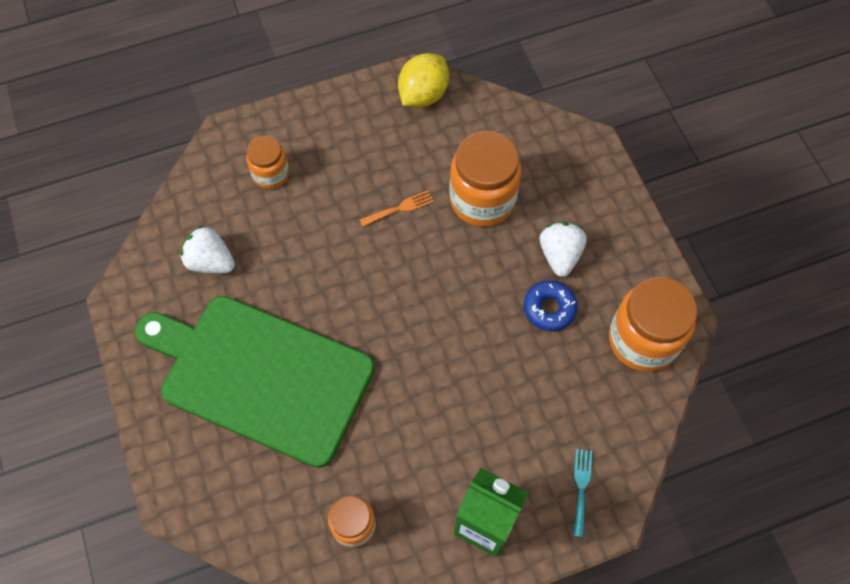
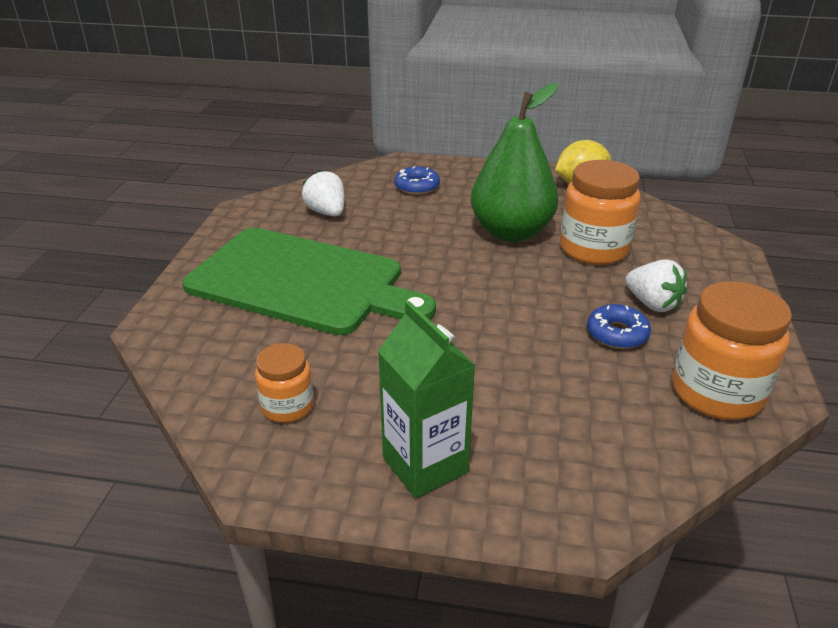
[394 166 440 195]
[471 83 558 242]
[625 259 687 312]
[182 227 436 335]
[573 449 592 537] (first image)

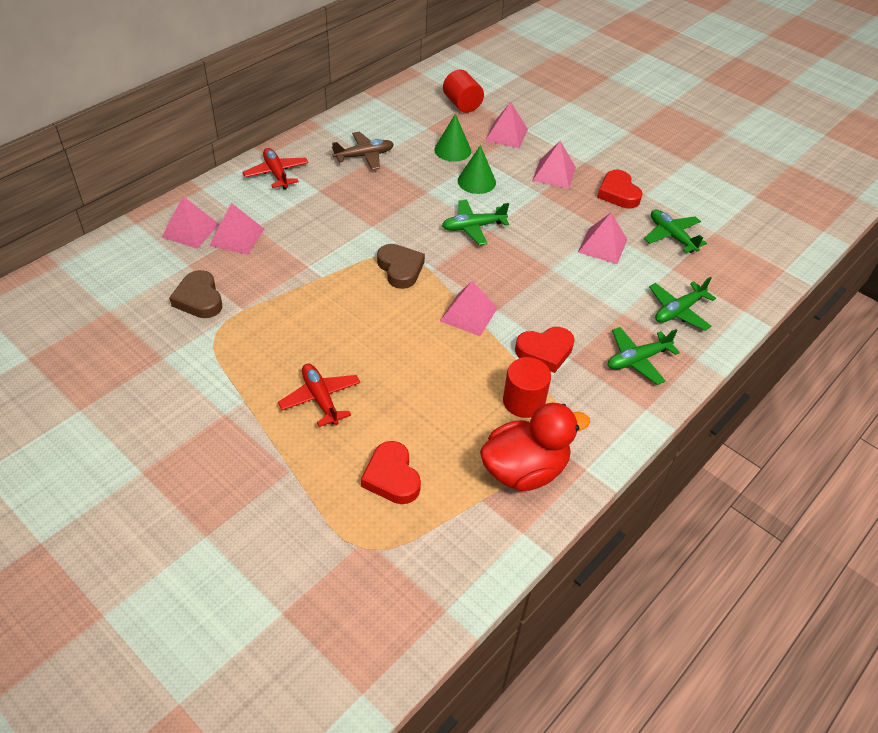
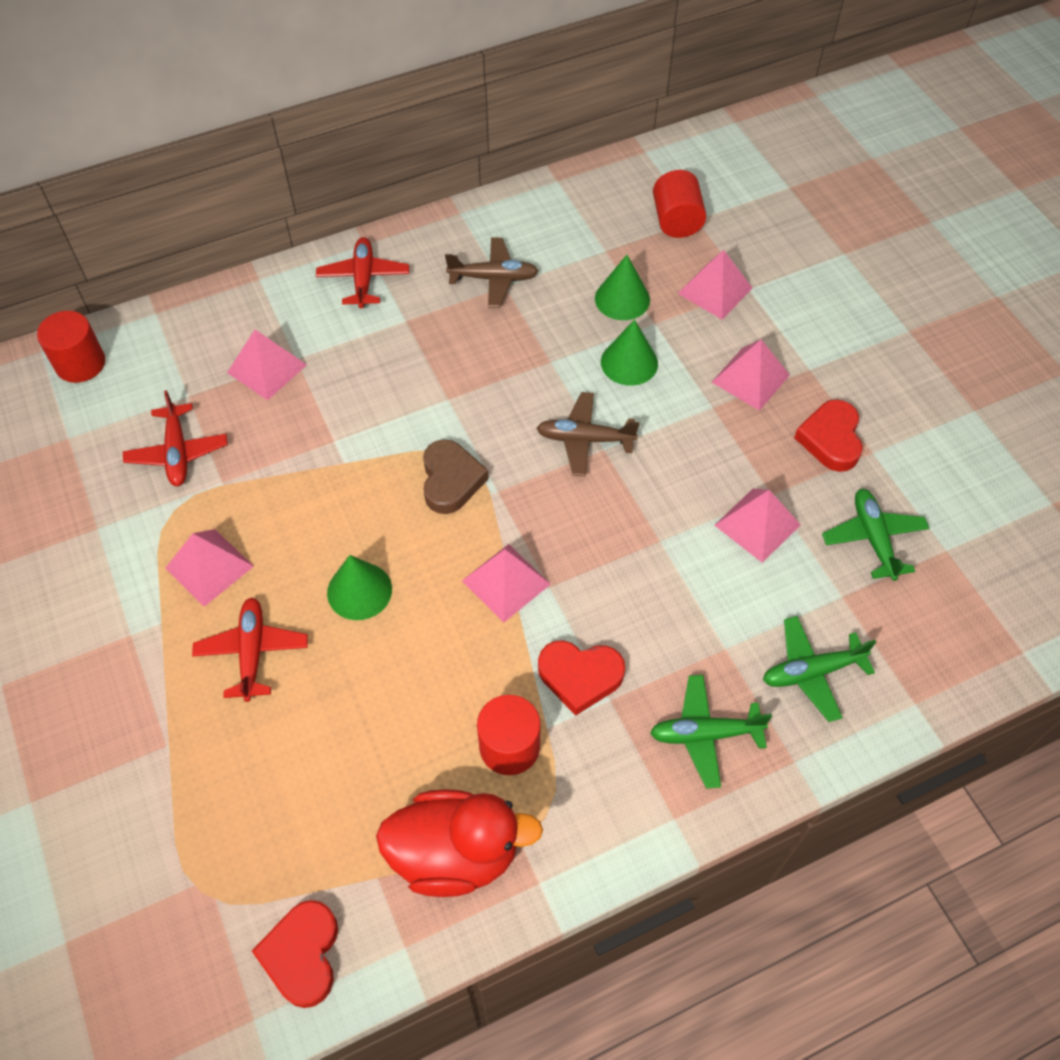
[165 529 254 607]
[537 392 640 477]
[123 390 228 486]
[252 900 338 1008]
[37 311 106 383]
[327 555 392 620]

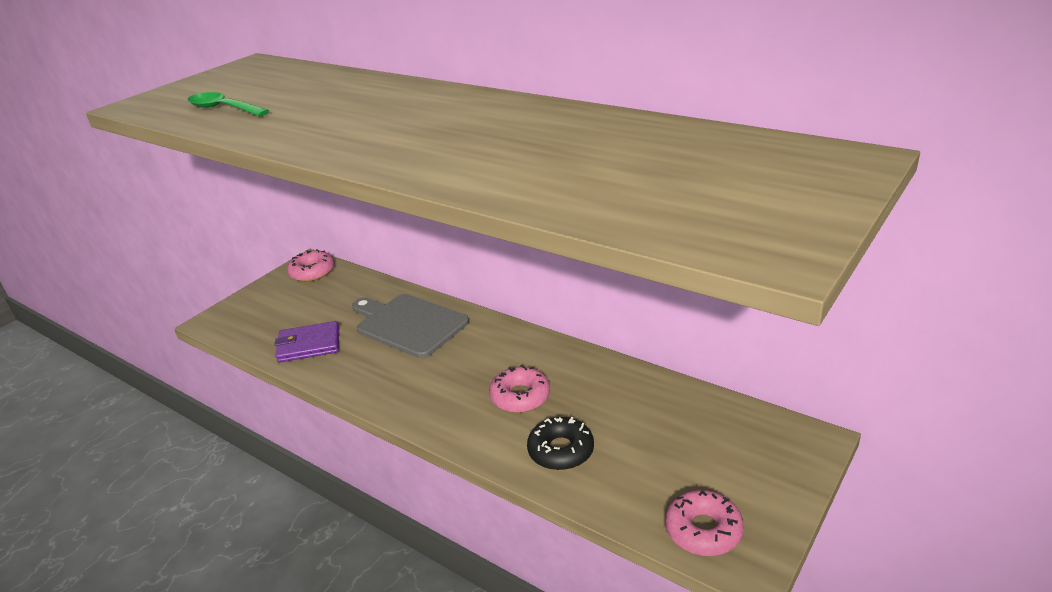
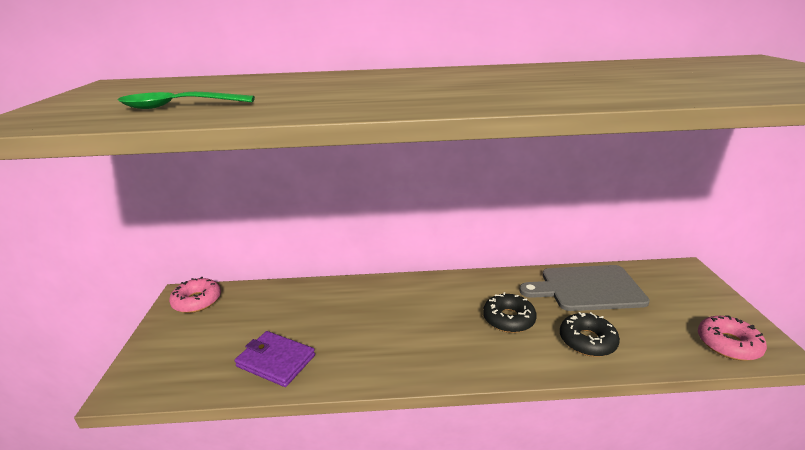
[519 265 650 311]
[235 331 315 387]
[483 292 537 333]

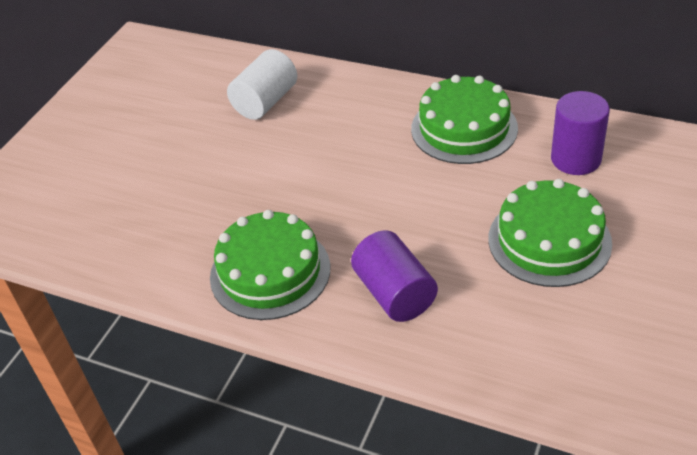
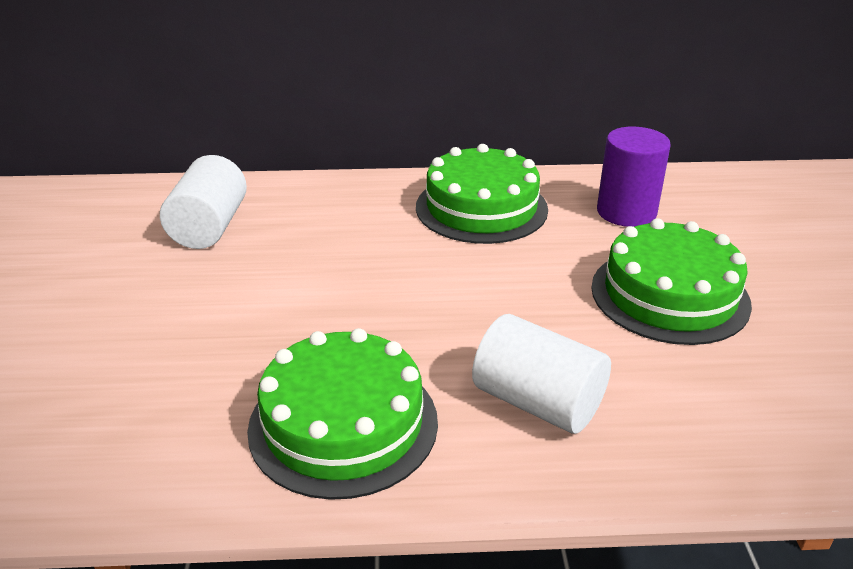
[472 314 611 434]

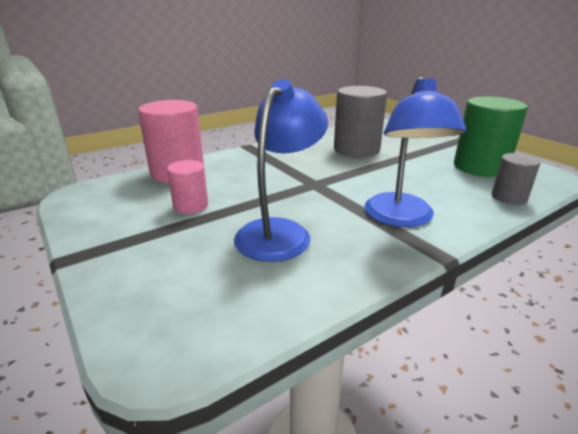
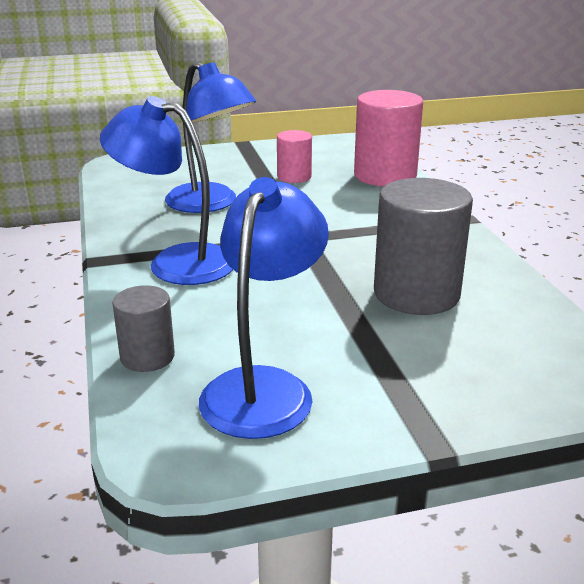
[199 177 329 439]

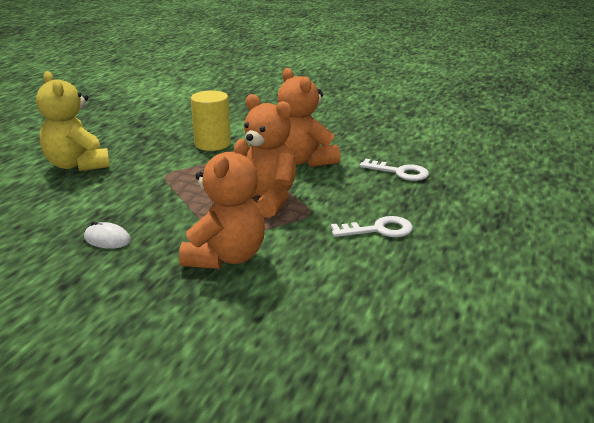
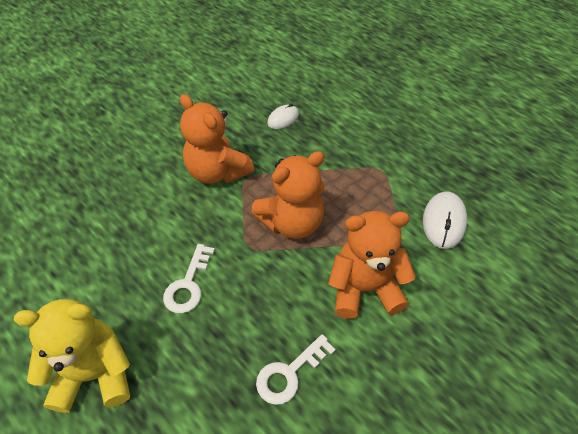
[14 299 130 413]
[423 191 467 249]

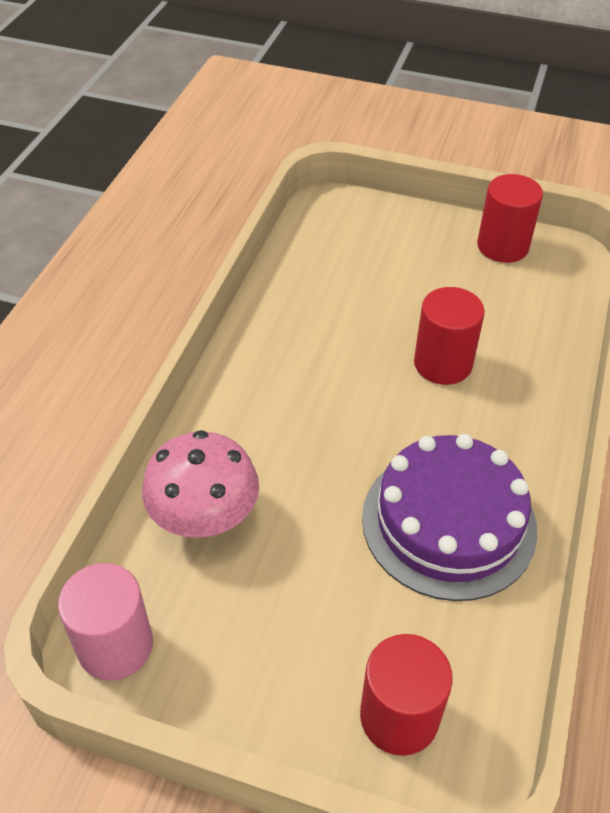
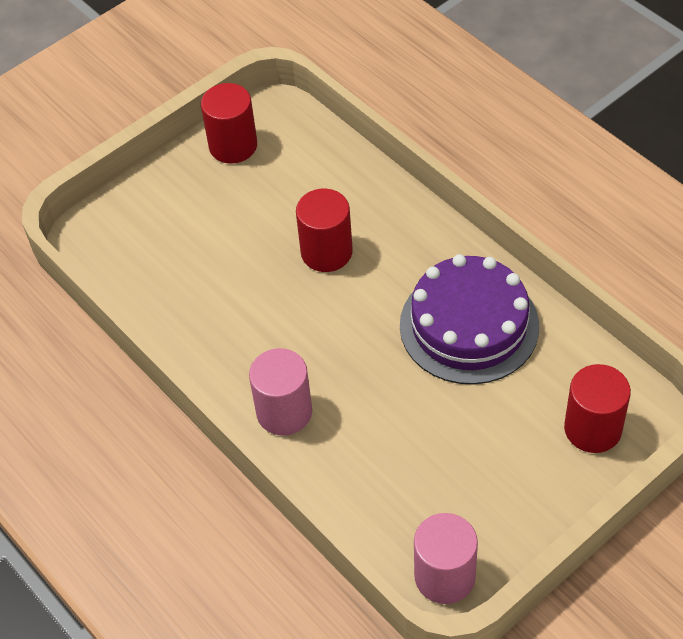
[142 430 259 538] (first image)
[249 348 312 436]

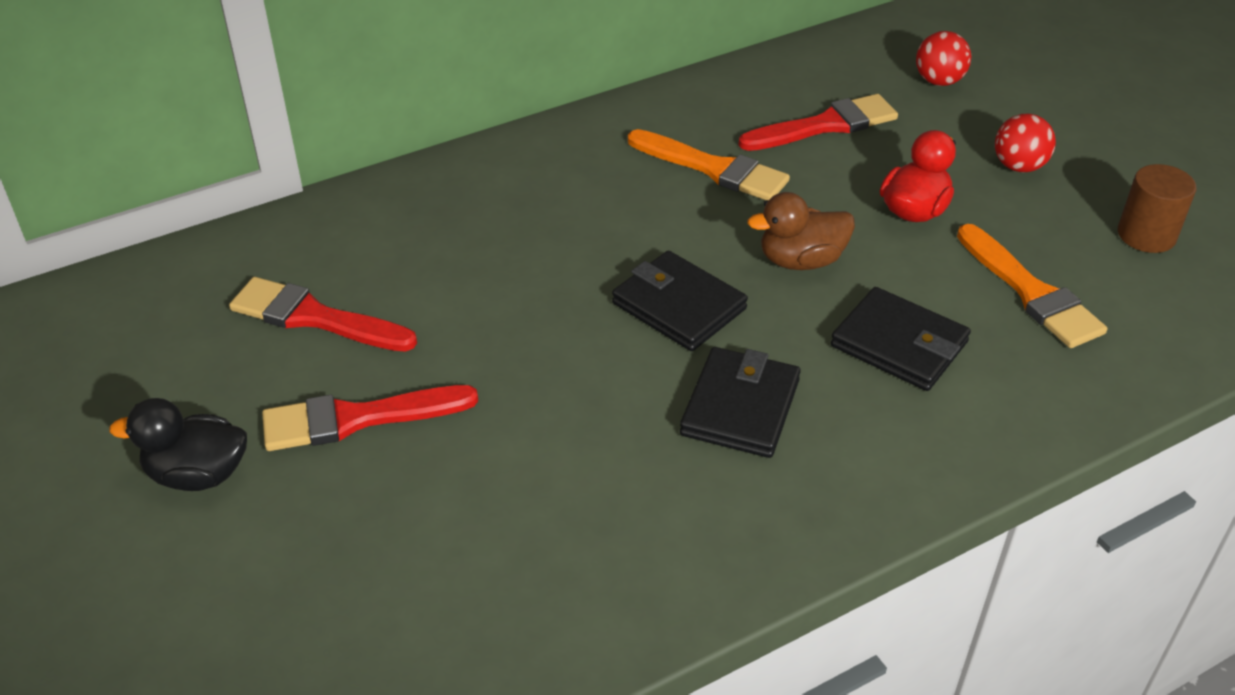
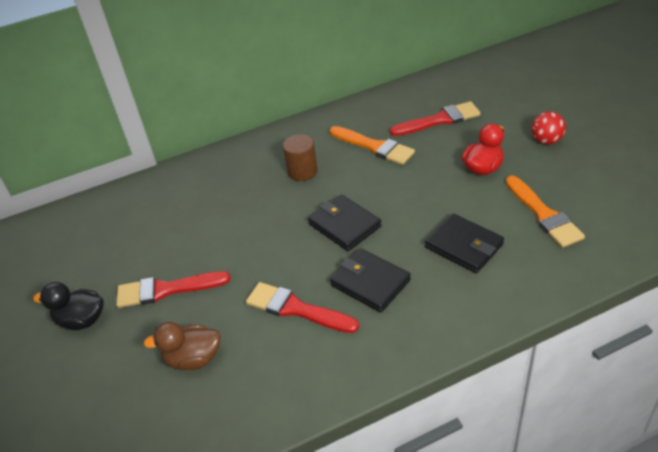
[916 31 971 86] (first image)
[283 134 318 181]
[143 322 221 370]
[246 282 359 333]
[330 249 411 313]

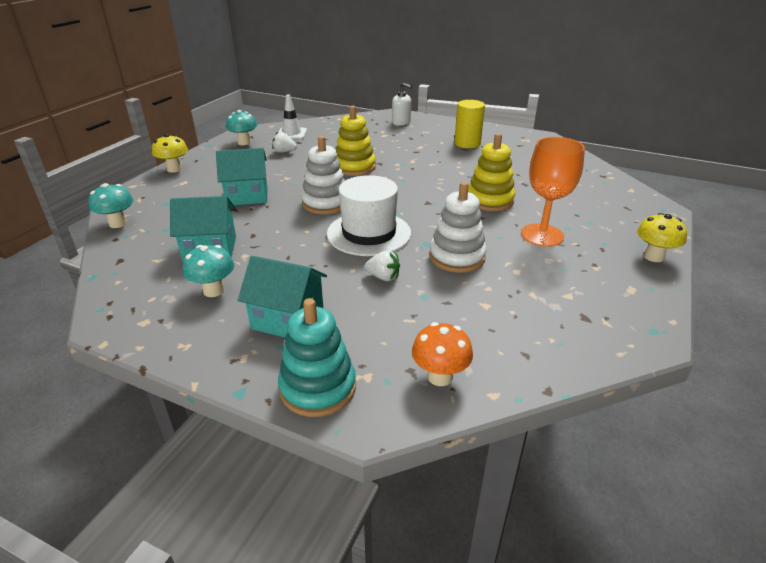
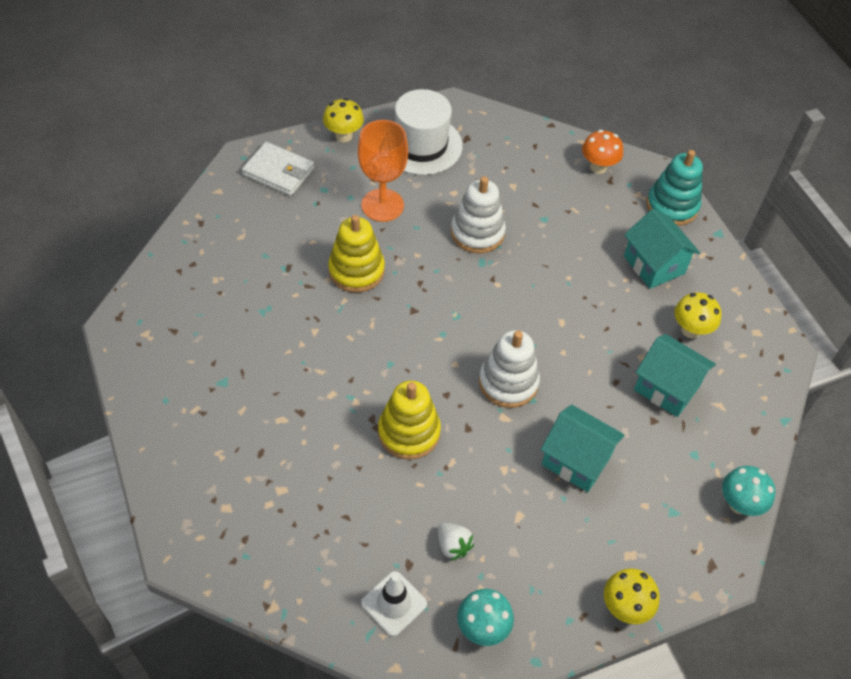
[392 83 412 126] (first image)
[454 100 485 148] (first image)
[395 89 463 175]
[674 292 722 338]
[365 250 400 281] (first image)
[242 142 314 196]

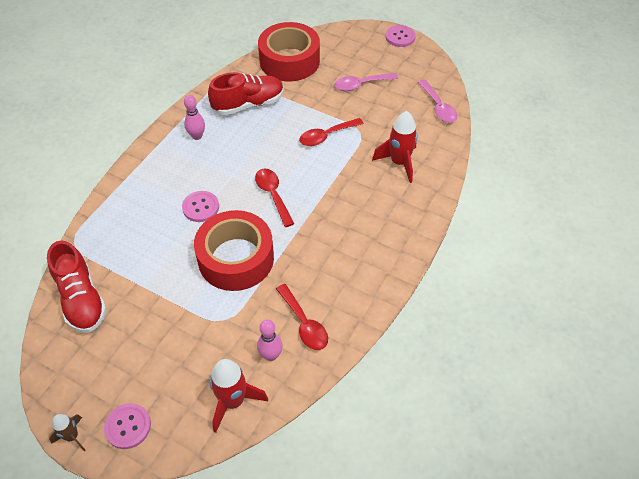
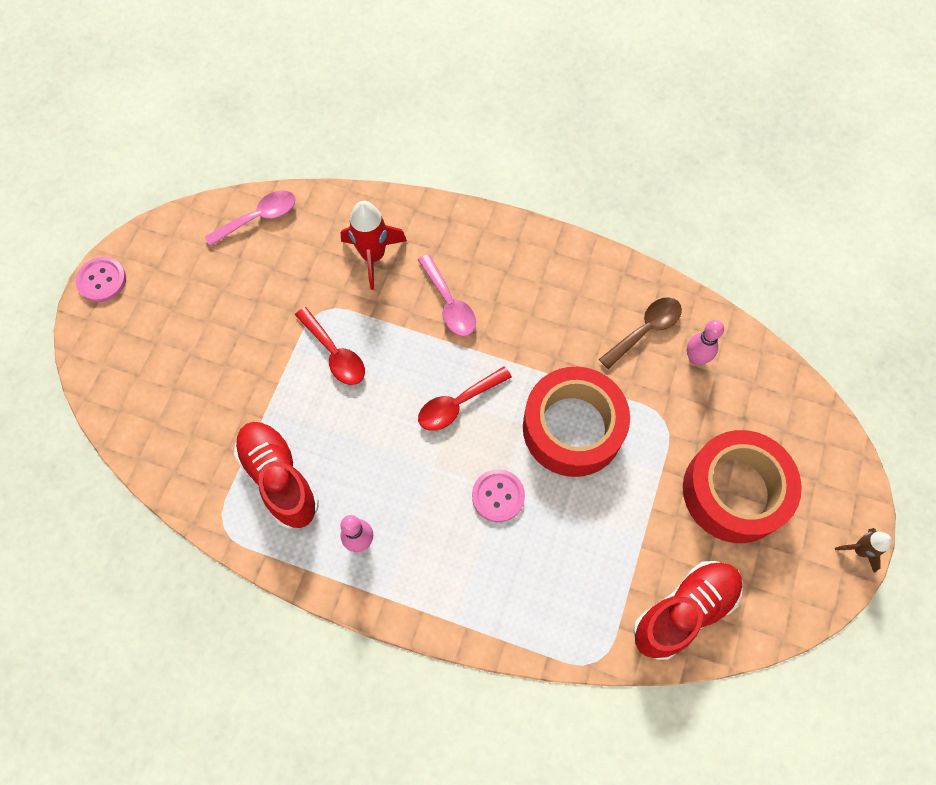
[683 430 802 543]
[418 254 476 336]
[599 297 682 369]
[210 359 268 432] (first image)
[104 403 151 449] (first image)

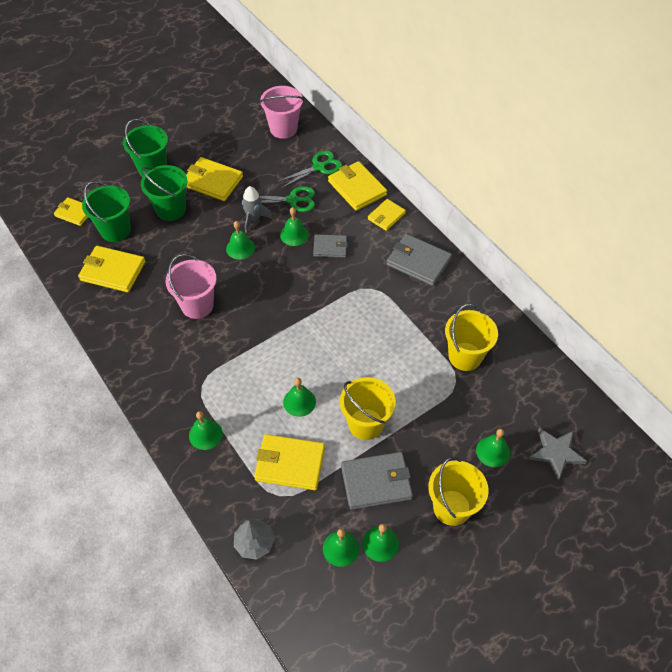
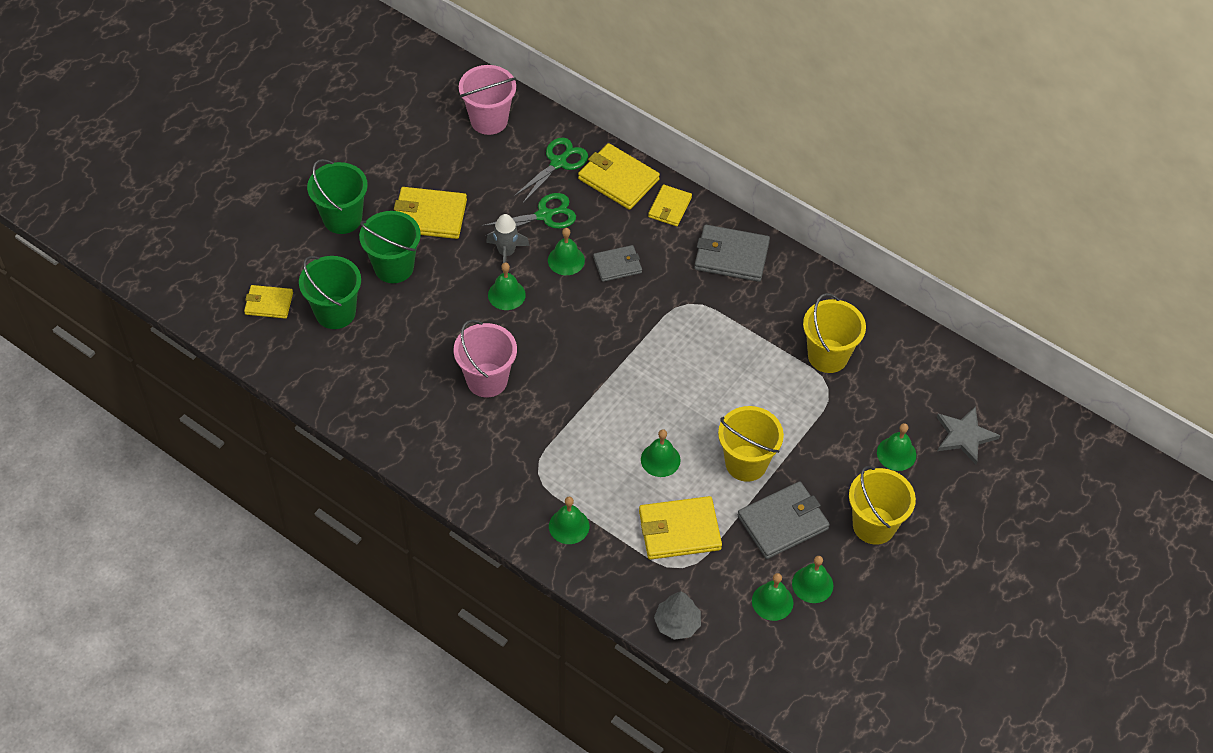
[78 246 145 292] (first image)

